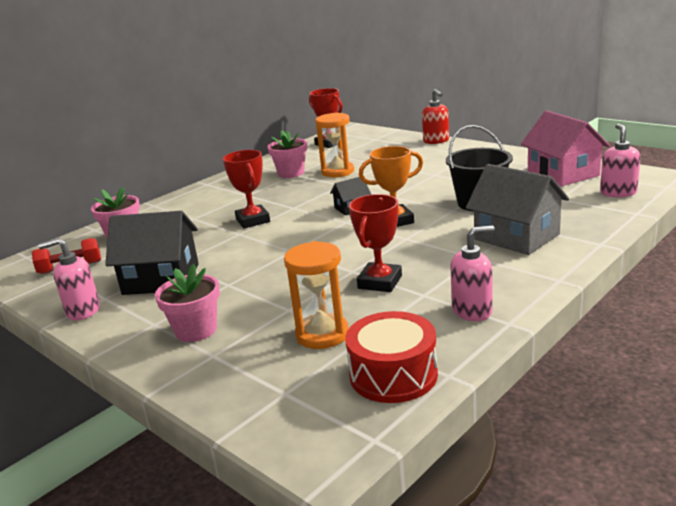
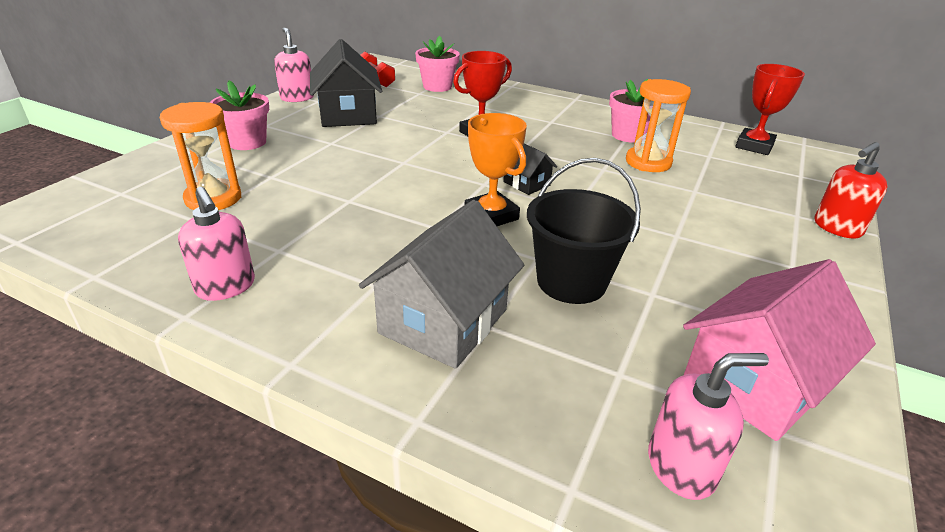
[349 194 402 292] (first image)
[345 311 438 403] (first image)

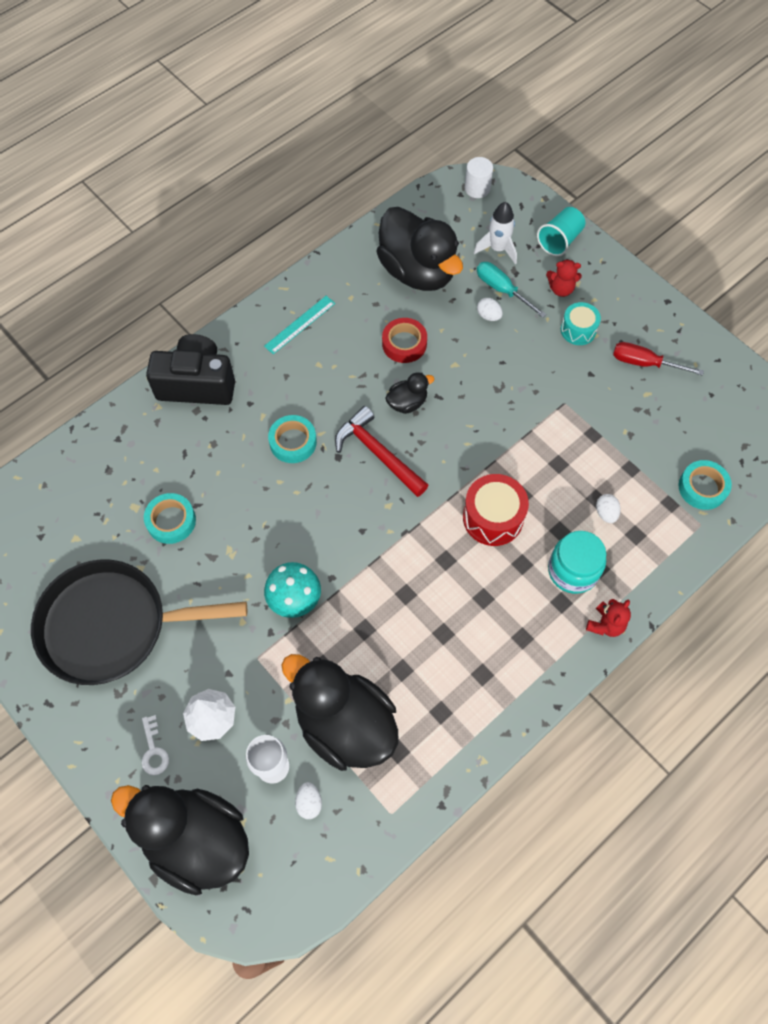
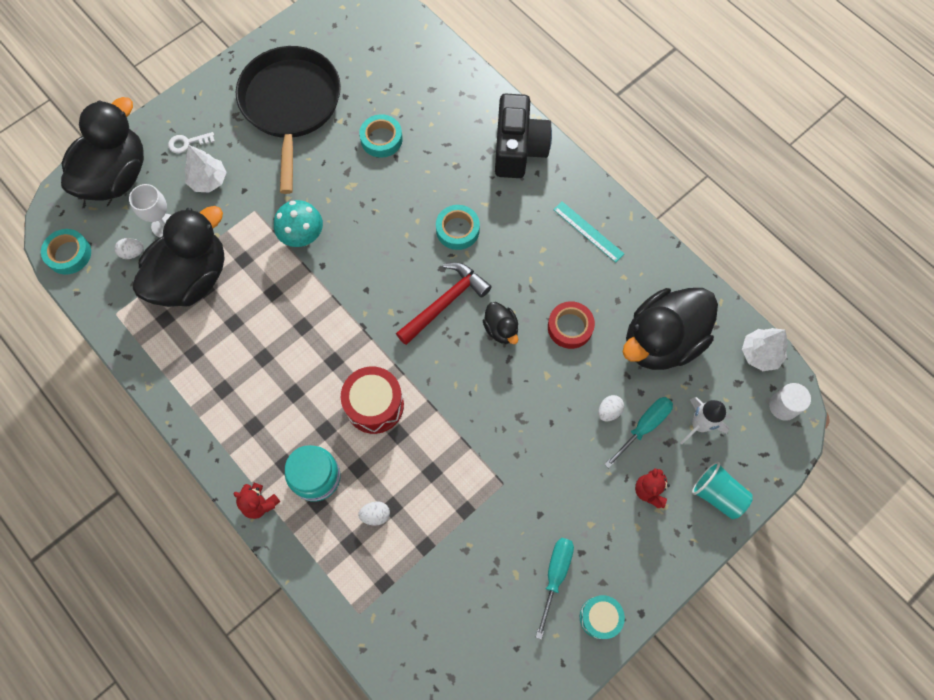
[580 595 625 639]
[536 538 574 639]
[41 229 91 275]
[742 328 788 371]

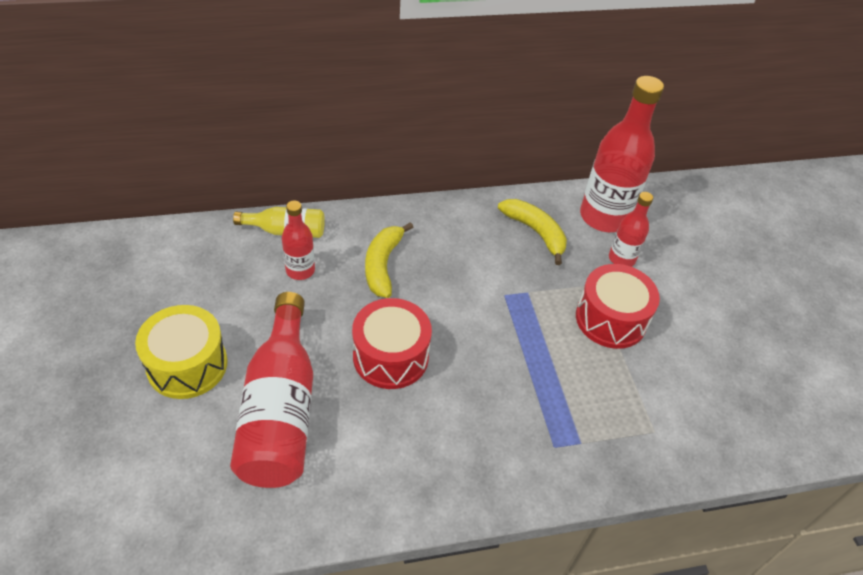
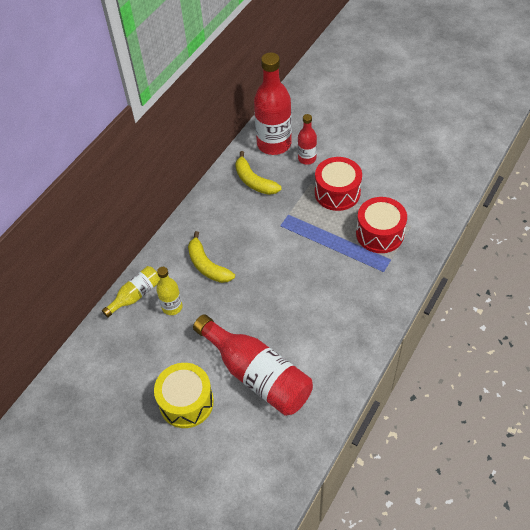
[235 151 281 195]
[156 267 183 315]
[356 197 407 253]

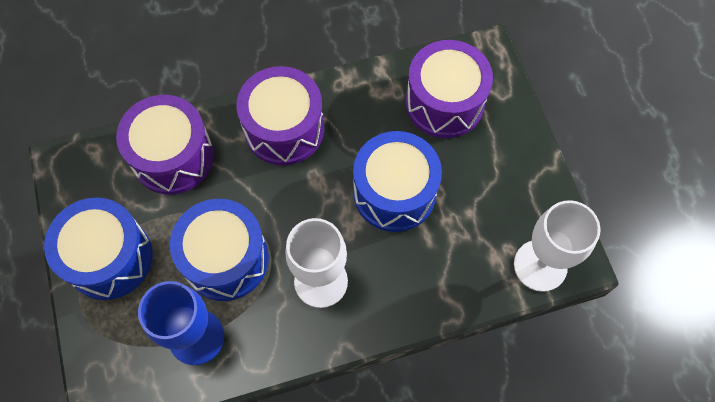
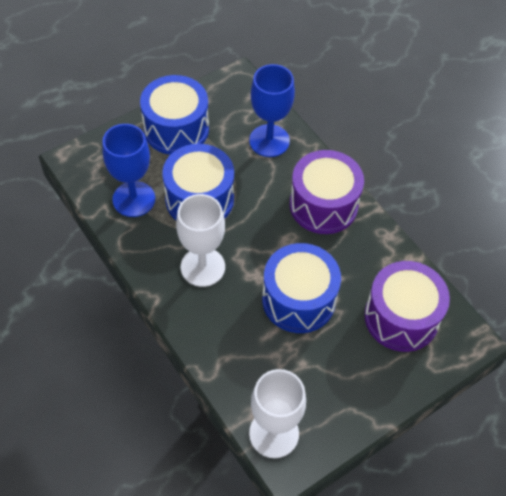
[249 64 295 157]

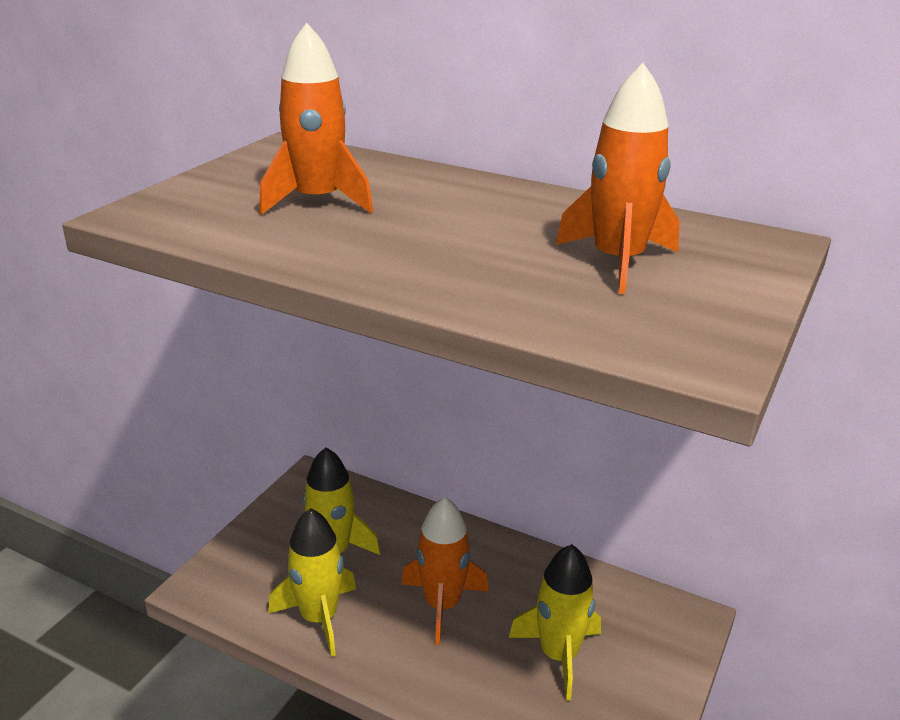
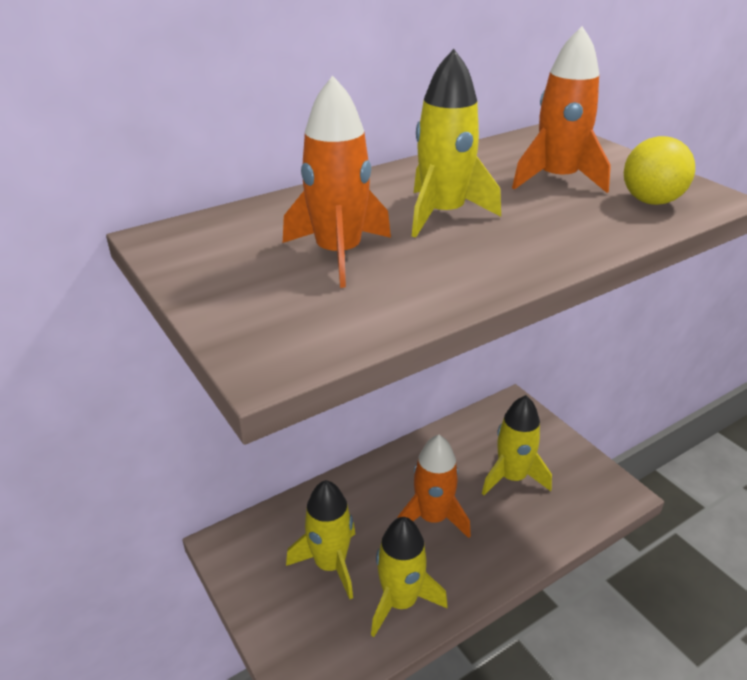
[412 49 501 238]
[624 136 695 205]

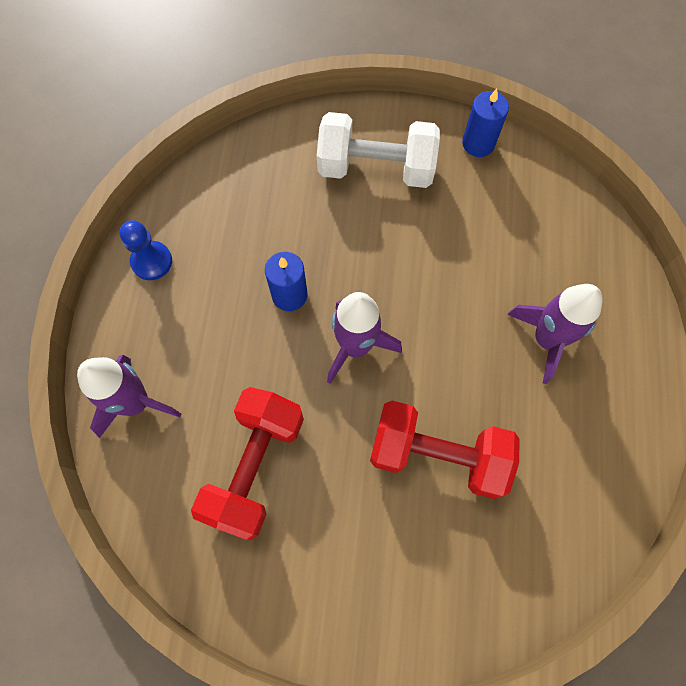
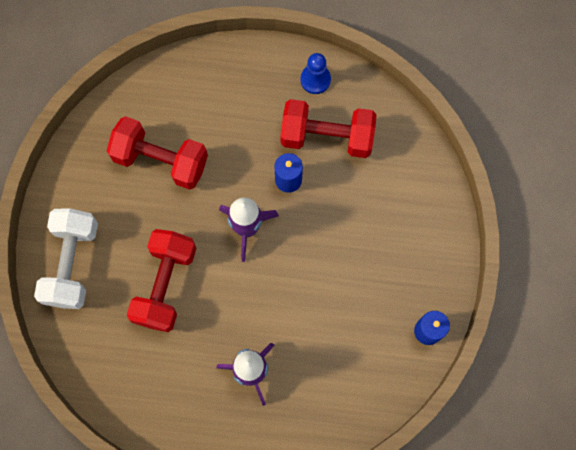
[34 208 98 309]
[77 355 181 438] (first image)
[280 99 377 158]

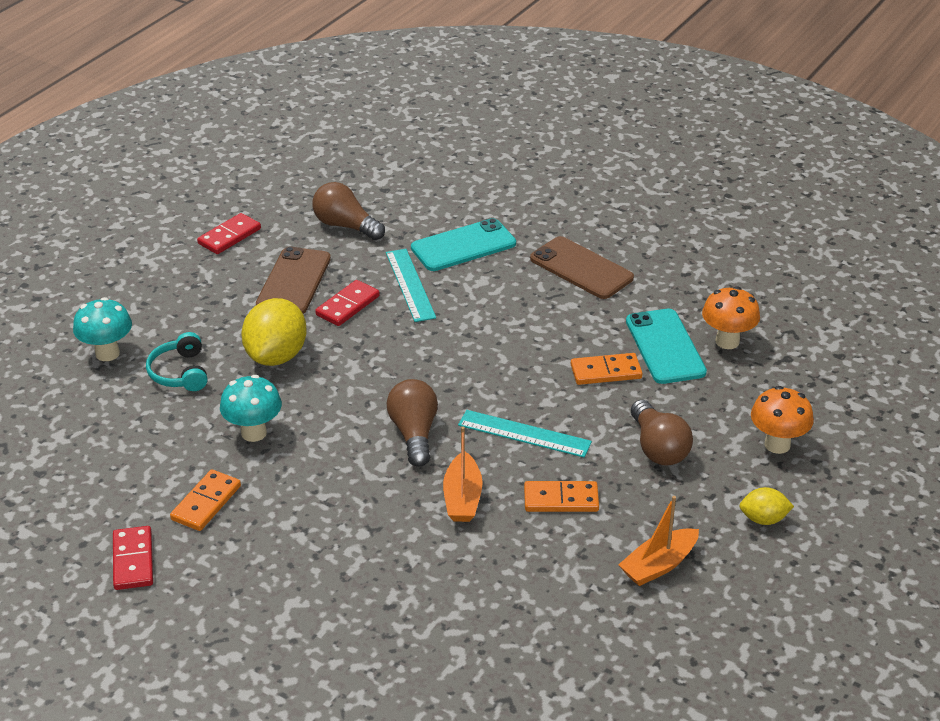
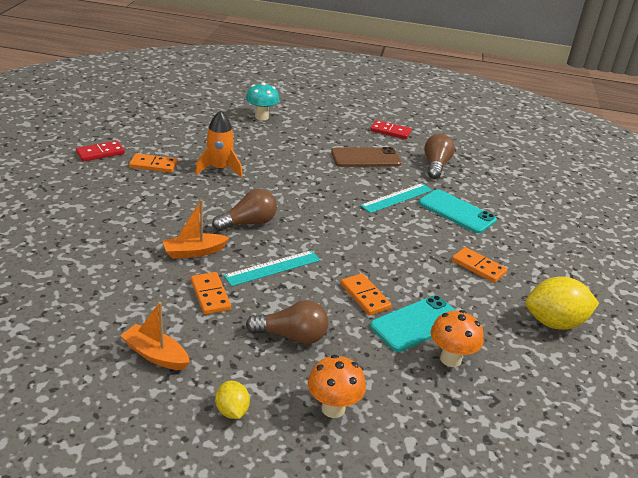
[452 247 507 283]
[315 280 380 326] (first image)
[526 276 599 330]
[146 332 208 391] (first image)
[195 111 243 178]
[246 300 328 344]
[223 250 320 286]

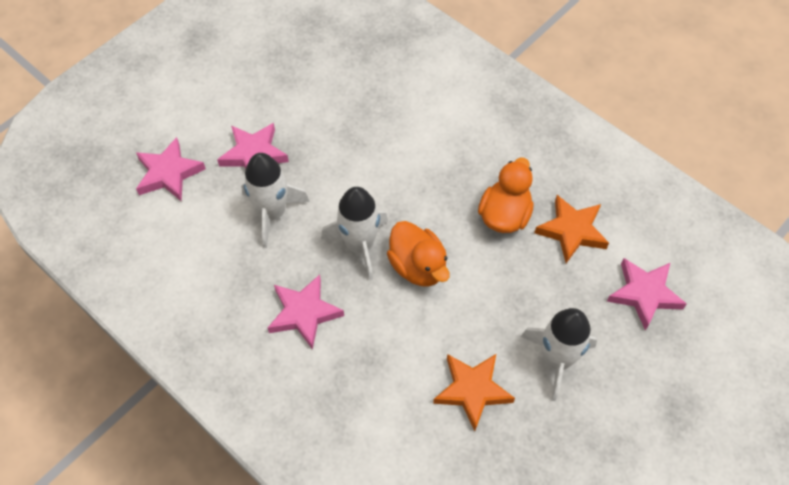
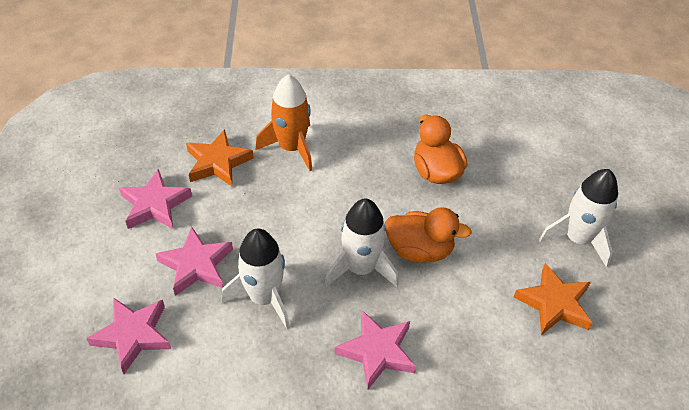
[186 130 254 186]
[119 169 192 229]
[255 74 312 171]

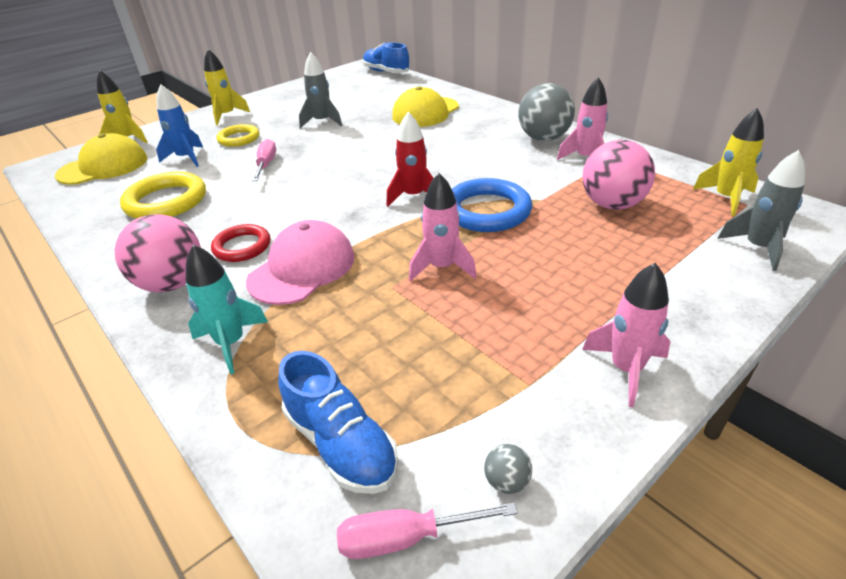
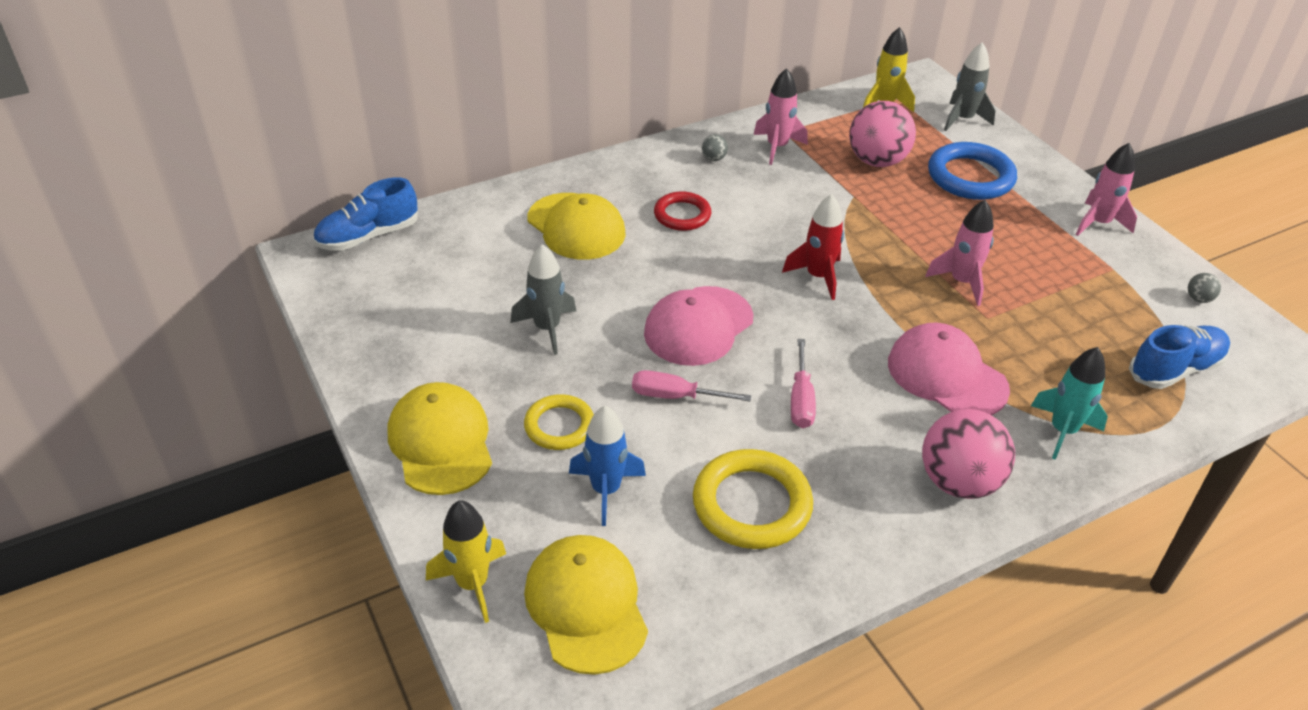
[388 382 492 495]
[702 134 728 161]
[928 142 1017 200]
[654 191 711 231]
[791 339 816 428]
[644 286 753 366]

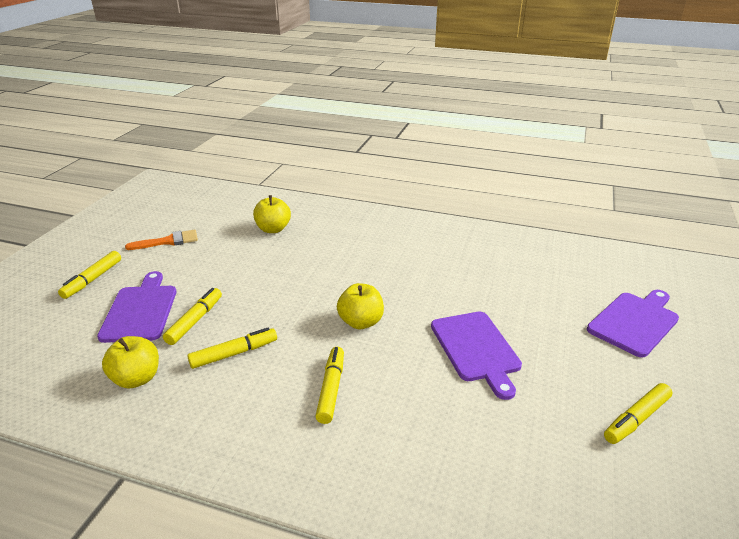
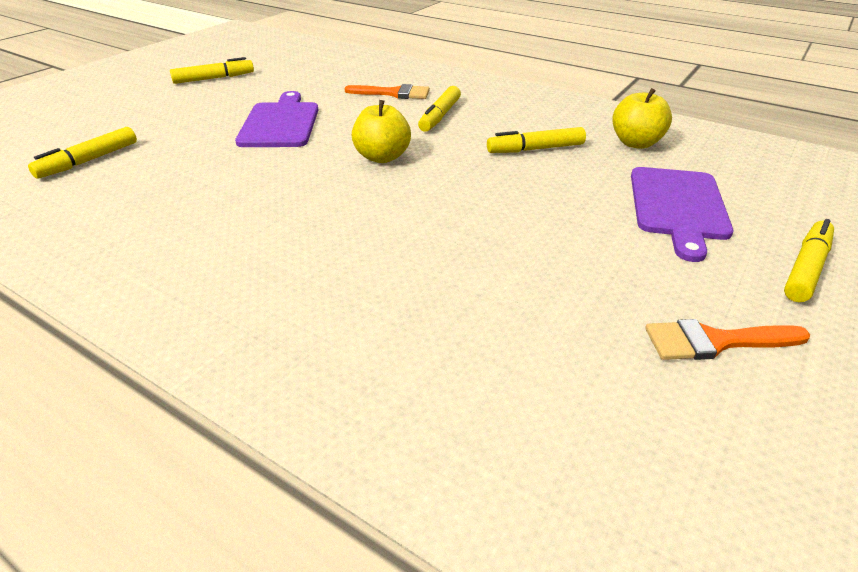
[253 195 291 233] (first image)
[28 127 137 179]
[587 290 679 358] (first image)
[345 84 430 99]

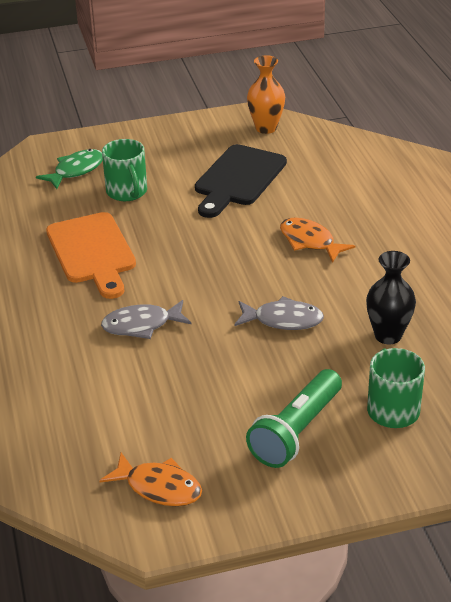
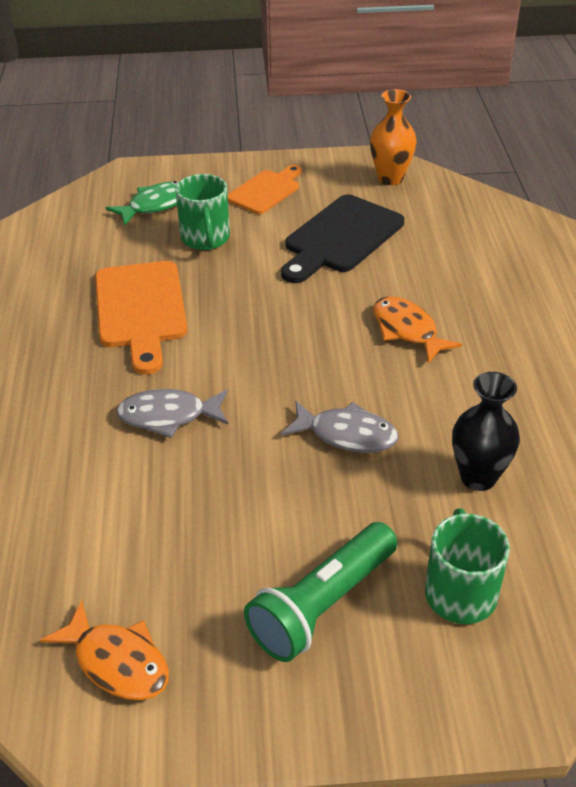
[228 165 302 214]

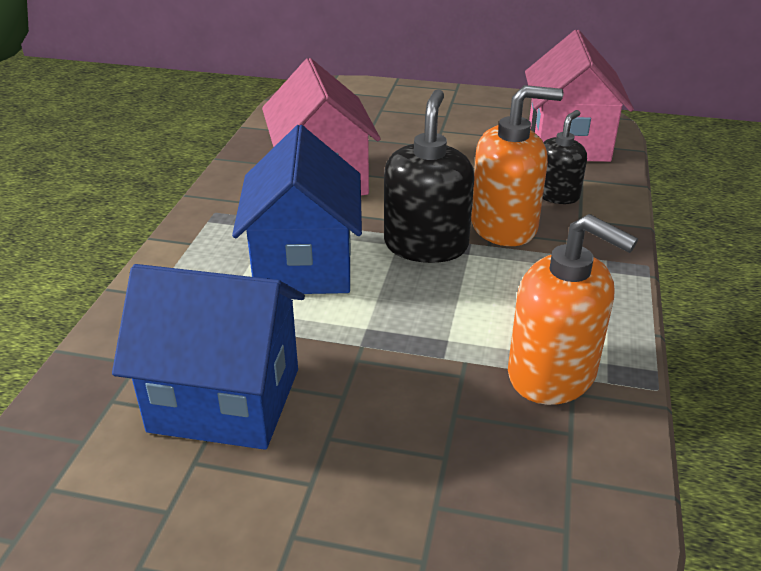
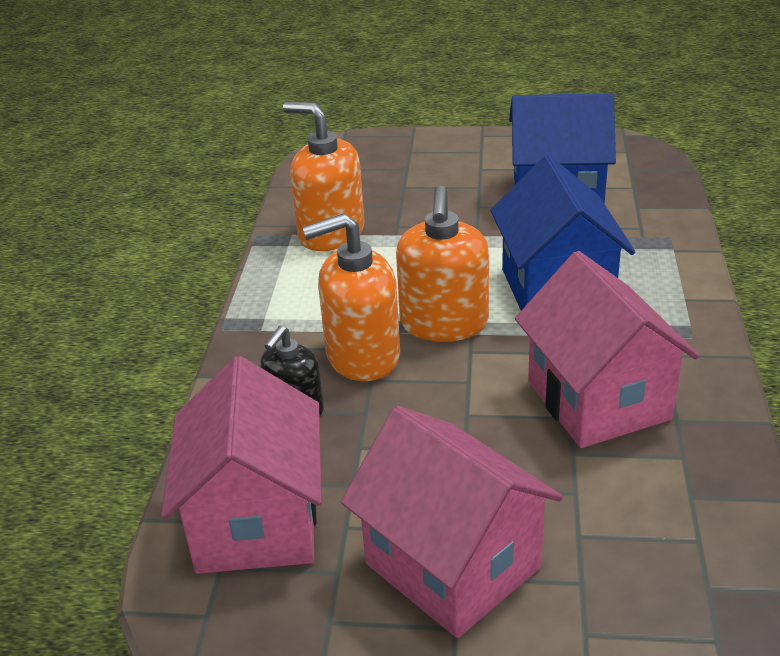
[396 185 489 342]
[341 406 563 638]

